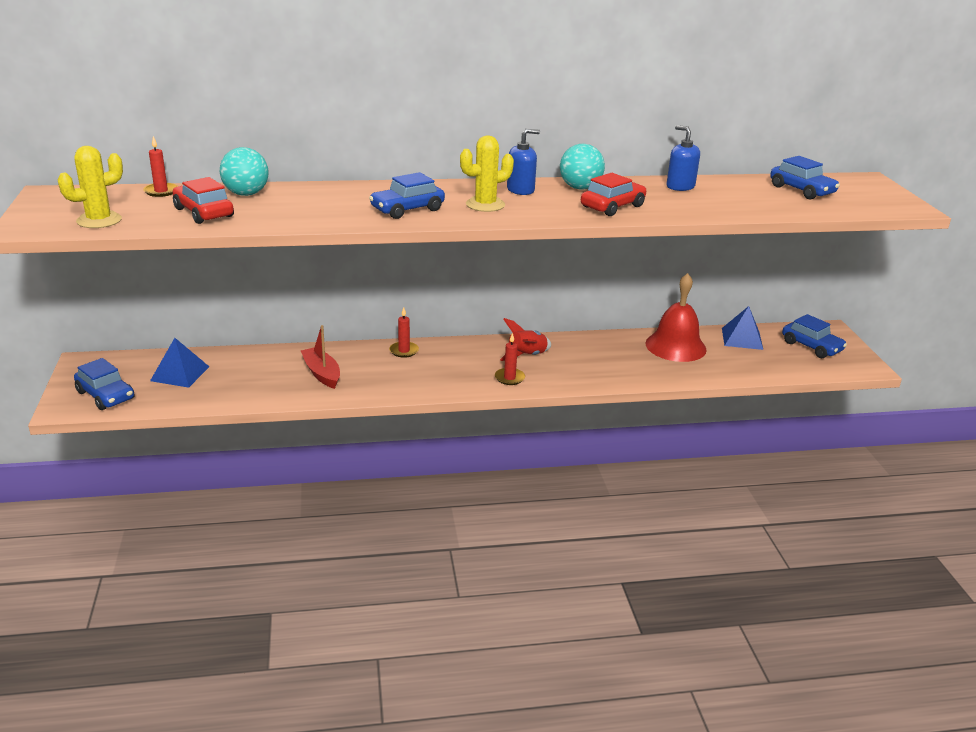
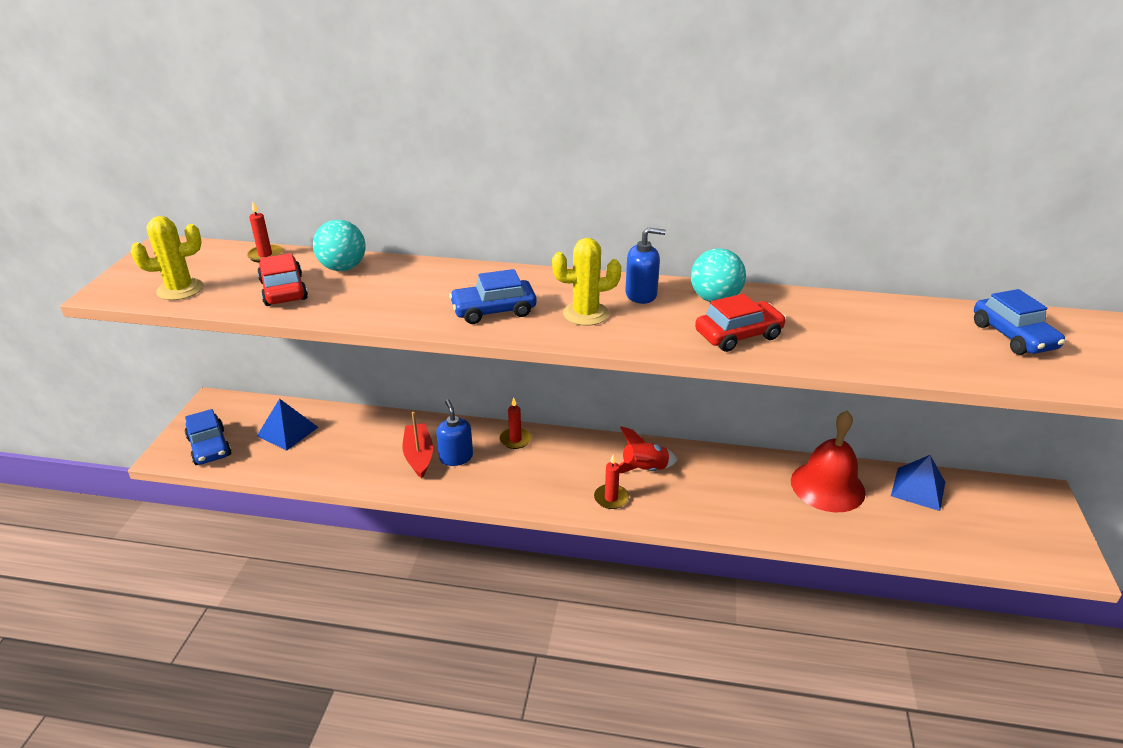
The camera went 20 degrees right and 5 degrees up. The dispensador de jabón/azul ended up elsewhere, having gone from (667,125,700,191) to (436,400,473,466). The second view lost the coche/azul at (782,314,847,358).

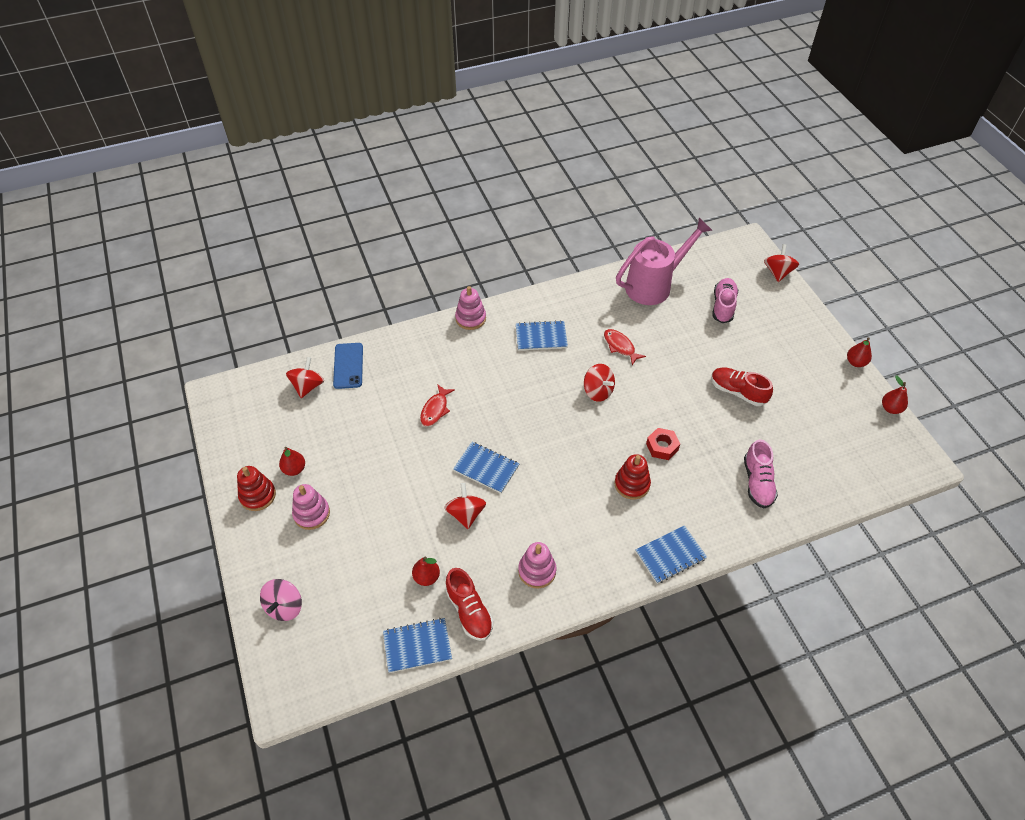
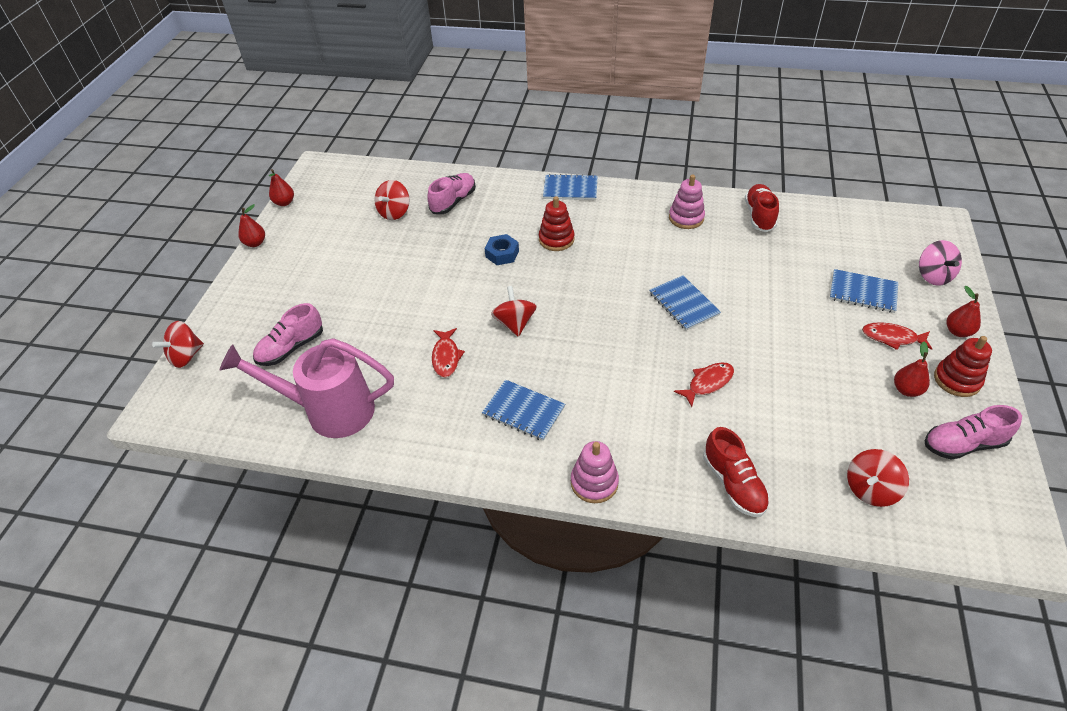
The camera went 145 degrees left and 5 degrees down. The second view lost the móvil/azul at (333,343,363,389). The zapato/rojo ended up elsewhere, having gone from (711,367,773,406) to (703,427,770,517). What was the tuerca/rojo at (646,428,680,460) turned into the tuerca/azul at (485,234,519,265). The peonza/rojo ended up elsewhere, having gone from (444,483,486,529) to (374,180,410,220). Where the juguete apilable/rosa stood at (292,484,330,530), the pez/rojo came to stand at (862,322,932,350). The pera/rojo ended up elsewhere, having gone from (412,556,440,586) to (946,286,981,337). The peonza/rosa at (260,579,302,621) ended up facing another way, 120 degrees clockwise from before. The cuaderno/azul ended up elsewhere, having gone from (383,618,452,673) to (830,269,898,313). The second view gained the zapato/rosa at (924,405,1022,459).

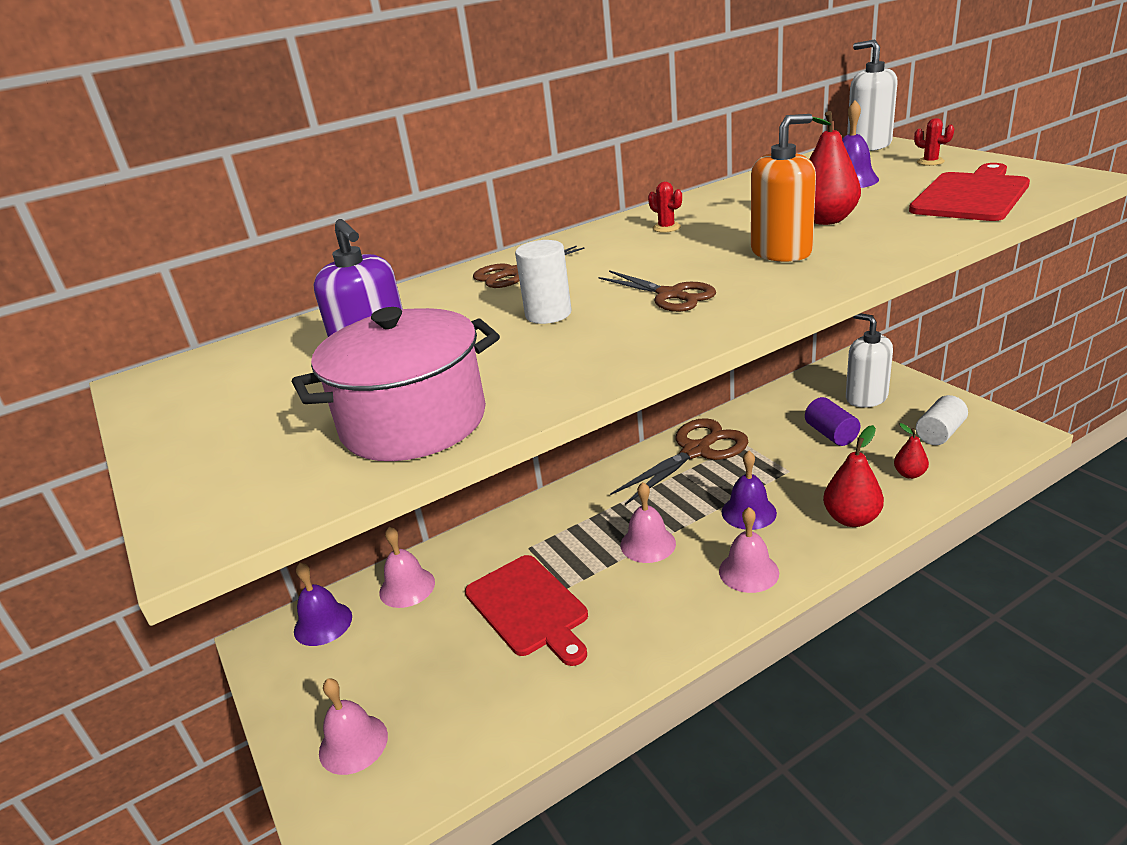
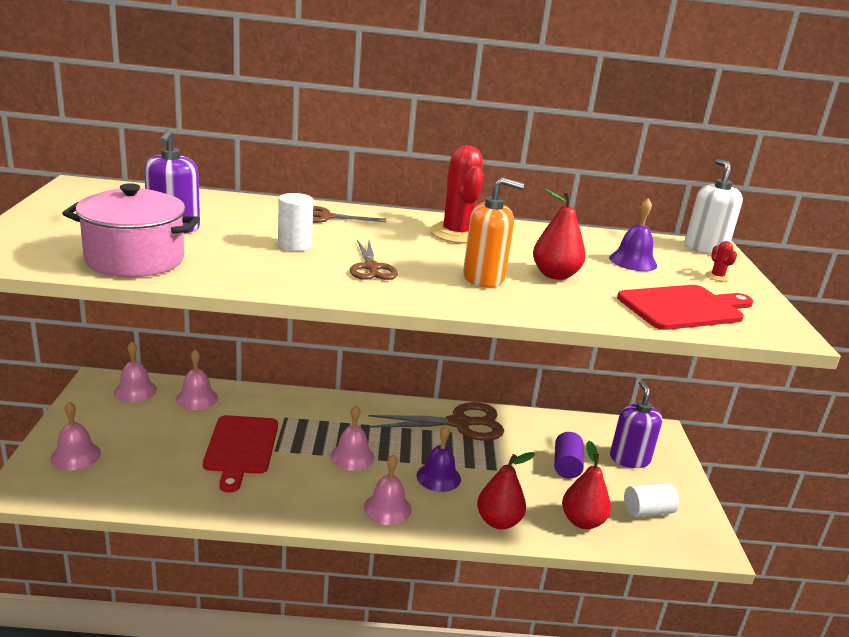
The camera went 25 degrees right and 5 degrees down. The size of the cactus/rojo at (648,182,682,233) changed by a factor of 2.46. What was the dispensador de jabón/blanco at (846,313,893,408) turned into the dispensador de jabón/morado at (610,381,663,468). The size of the pera/rojo at (894,423,929,479) changed by a factor of 1.67. What was the campana/morado at (294,563,352,646) turned into the campana/rosa at (114,342,157,402).

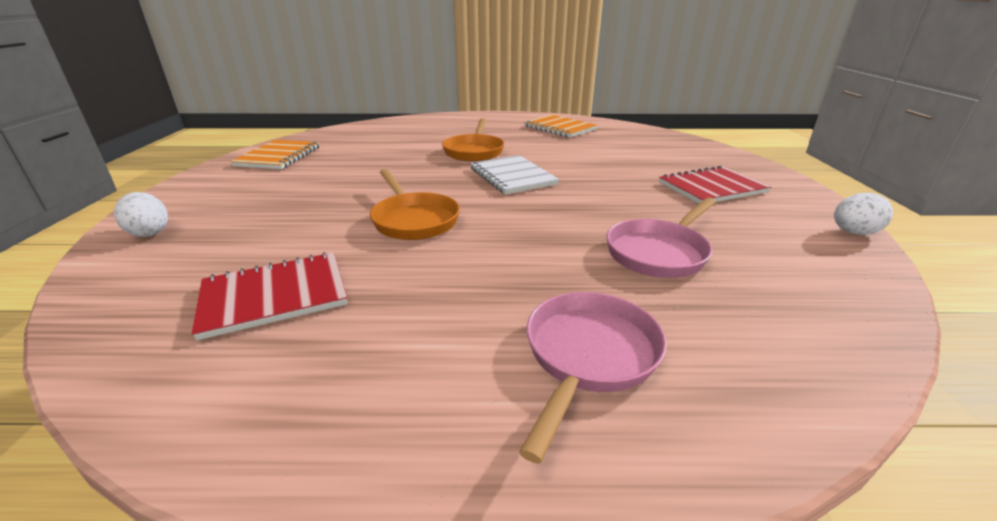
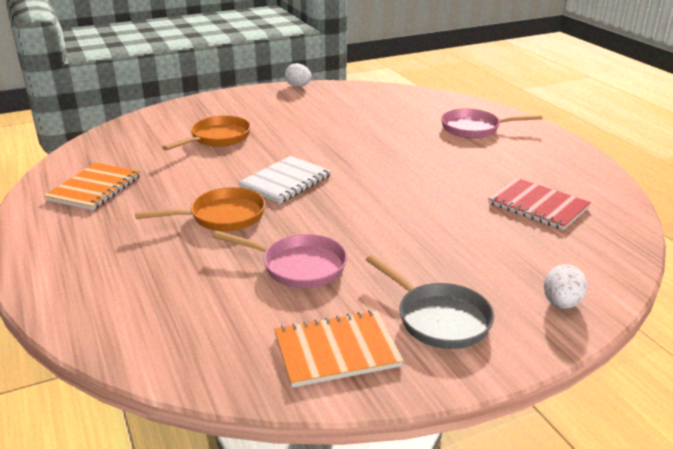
The camera went 115 degrees left and 0 degrees up. The second view lost the cuaderno/rojo at (659,166,771,203). The sartén/naranja ended up elsewhere, having gone from (370,169,460,240) to (162,116,251,151). The sartén/rosa ended up elsewhere, having gone from (606,197,716,278) to (212,231,347,288). The second view gained the sartén/gris at (366,255,494,349).

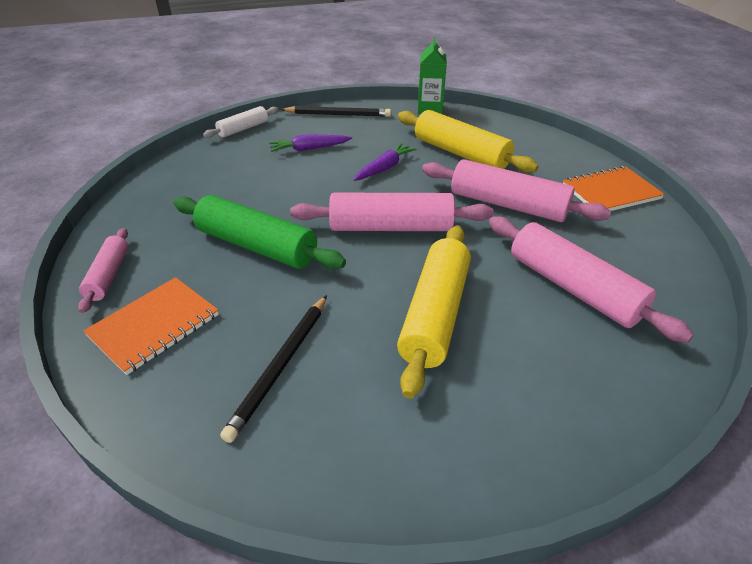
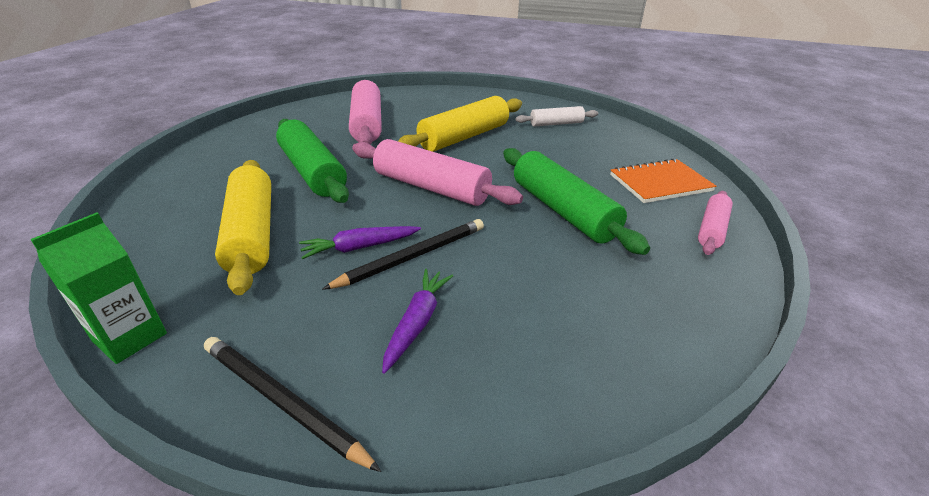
The camera went 150 degrees left and 5 degrees down. The rodillo/blanco ended up elsewhere, having gone from (203,106,278,138) to (516,106,598,127). The zanahoria/morado at (269,134,352,152) ended up facing another way, 90 degrees counterclockwise from before. What was the rodillo/rosa at (422,159,611,222) turned into the rodillo/verde at (276,119,349,203). The second view lost the cuaderno/naranja at (563,166,665,211). The lápiz/negro ended up elsewhere, having gone from (220,295,327,443) to (322,219,484,290).

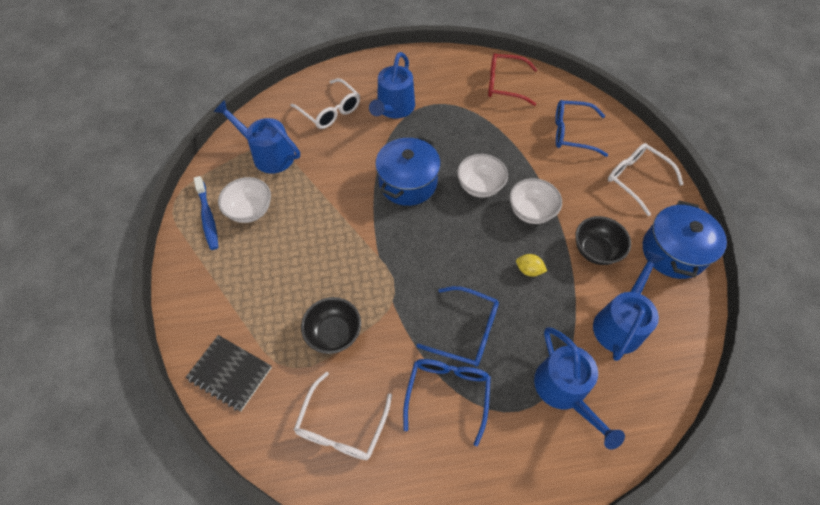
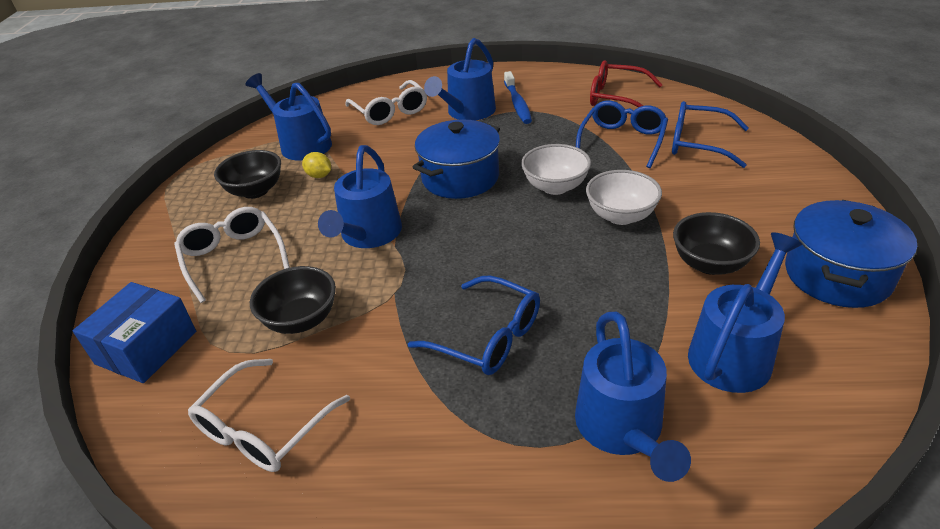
The camera went 15 degrees right and 20 degrees down. The gafas/blanco ended up elsewhere, having gone from (608,143,684,216) to (174,207,290,303). The cepillo de dientes/azul ended up elsewhere, having gone from (194,176,218,250) to (504,71,532,124). What was the cuenco/blanco at (218,177,271,223) turned into the cuenco/negro at (214,150,281,199). The limón/amarillo ended up elsewhere, having gone from (516,254,547,277) to (302,152,331,178). Where the cuaderno/negro stood at (185,335,272,411), the caja/azul came to stand at (73,282,196,383). The gafas/azul ended up elsewhere, having gone from (403,359,491,447) to (576,101,668,168). The second view gained the regadera/azul at (318,145,402,248).

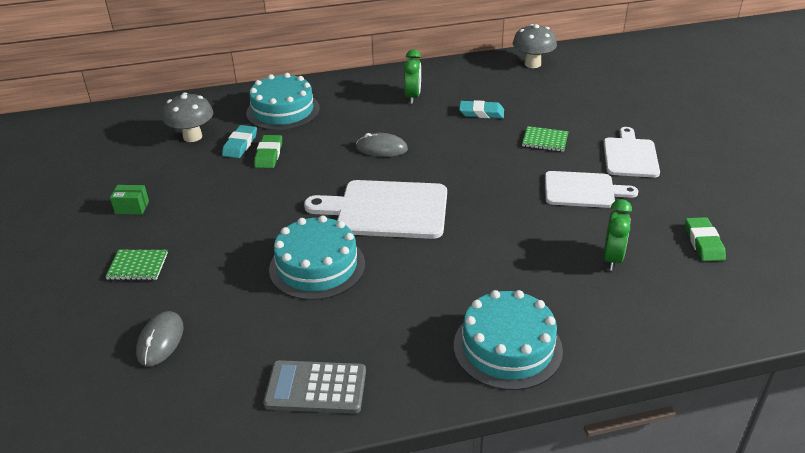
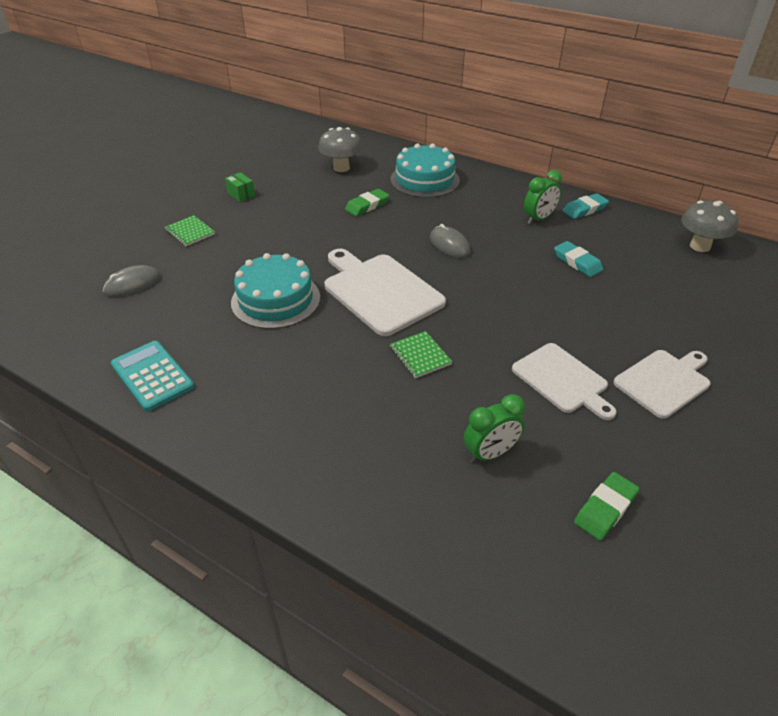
The camera went 45 degrees right and 5 degrees up. The goma de borrar/turquesa ended up elsewhere, having gone from (222,125,257,158) to (563,193,609,219). The cuaderno/verde ended up elsewhere, having gone from (522,126,569,152) to (390,331,452,378). The second view lost the tarta/turquesa at (454,290,563,390). What was the calculadora/gris at (263,360,366,414) turned into the calculadora/turquesa at (111,341,194,411).

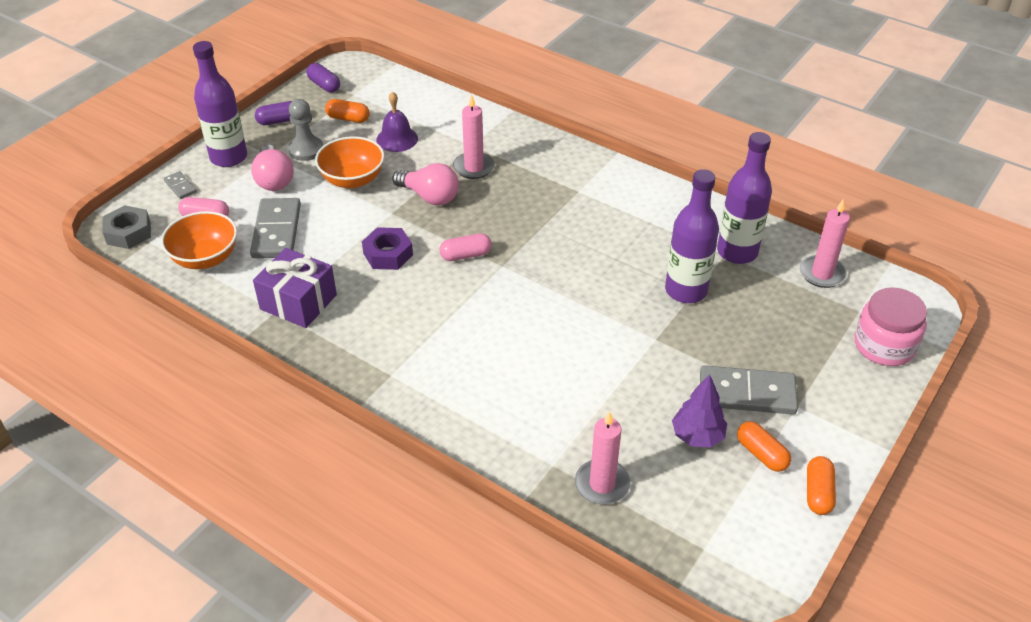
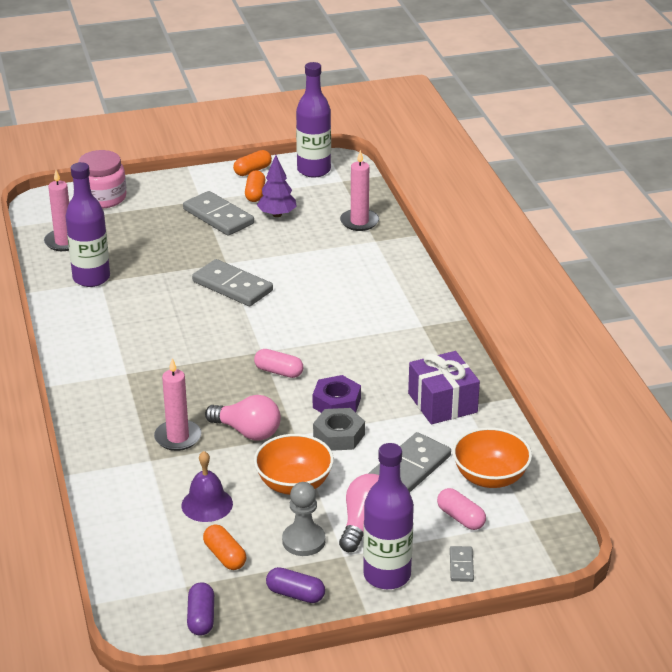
The camera went 140 degrees left and 10 degrees down. The bombilla/rosa at (392,163,459,205) ended up facing another way, 135 degrees clockwise from before. The botella/morado ended up elsewhere, having gone from (665,169,719,303) to (296,62,331,178). The tuerca/gris ended up elsewhere, having gone from (102,205,151,249) to (313,408,365,451). The second view gained the ficha de dominó/gris at (192,259,273,306).

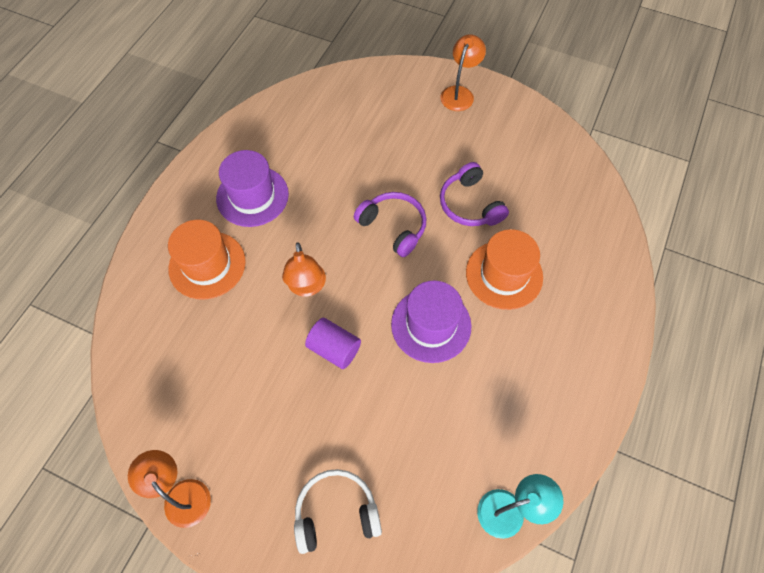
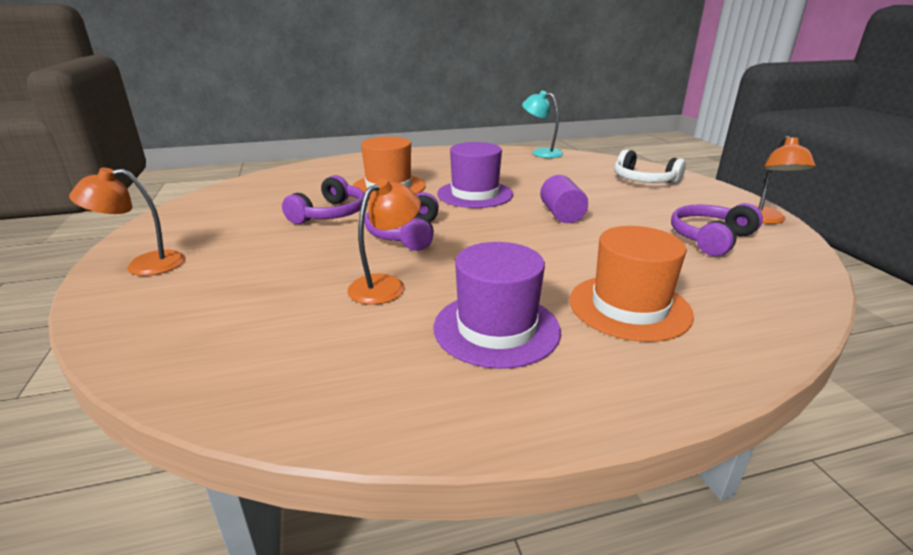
The camera went 130 degrees left and 35 degrees down. The lámpara/naranja ended up elsewhere, having gone from (282,242,326,297) to (347,179,421,305). The second view gained the auriculares/morado at (671,203,763,256).

